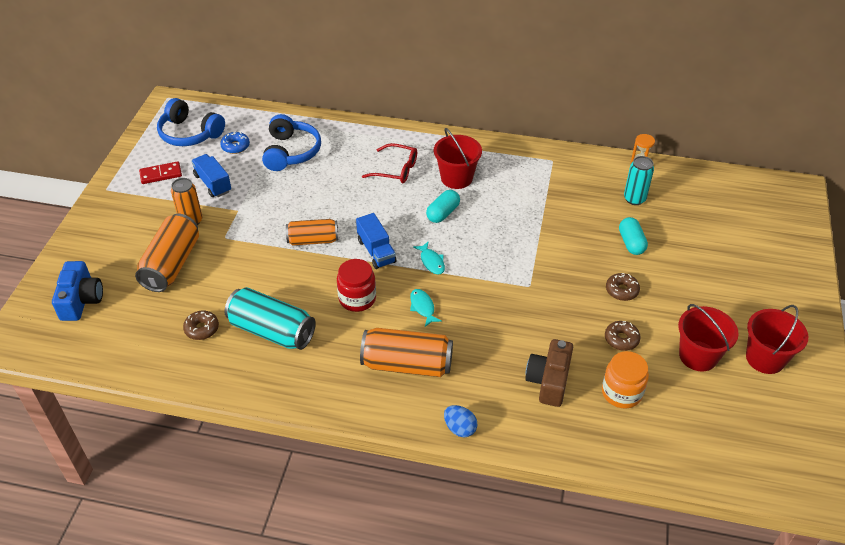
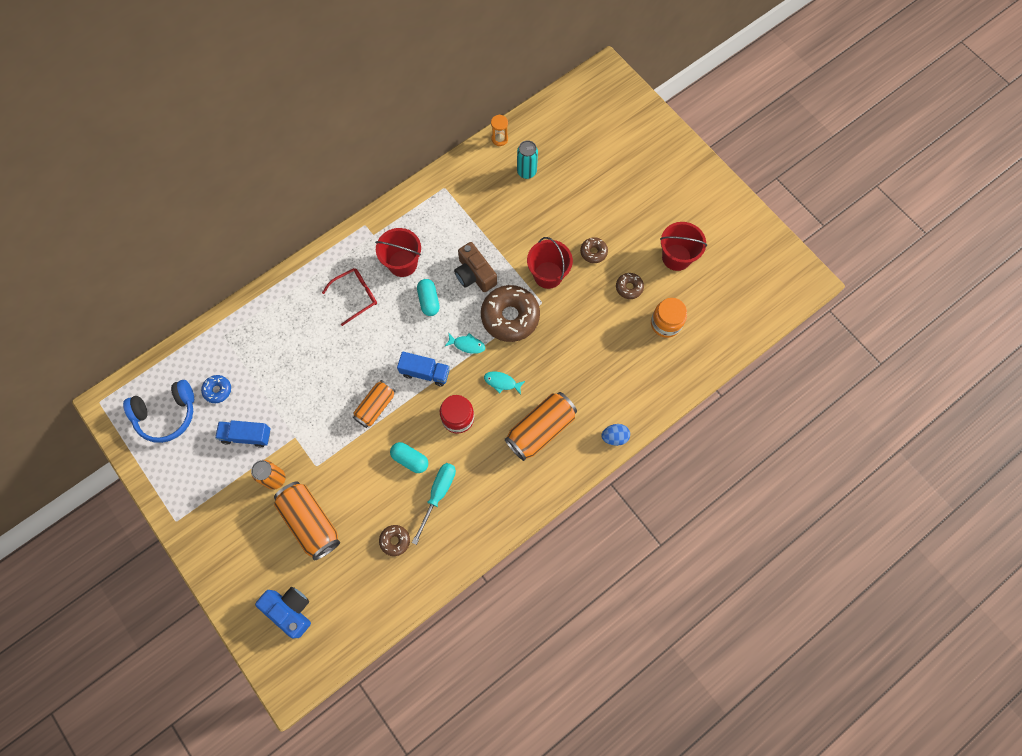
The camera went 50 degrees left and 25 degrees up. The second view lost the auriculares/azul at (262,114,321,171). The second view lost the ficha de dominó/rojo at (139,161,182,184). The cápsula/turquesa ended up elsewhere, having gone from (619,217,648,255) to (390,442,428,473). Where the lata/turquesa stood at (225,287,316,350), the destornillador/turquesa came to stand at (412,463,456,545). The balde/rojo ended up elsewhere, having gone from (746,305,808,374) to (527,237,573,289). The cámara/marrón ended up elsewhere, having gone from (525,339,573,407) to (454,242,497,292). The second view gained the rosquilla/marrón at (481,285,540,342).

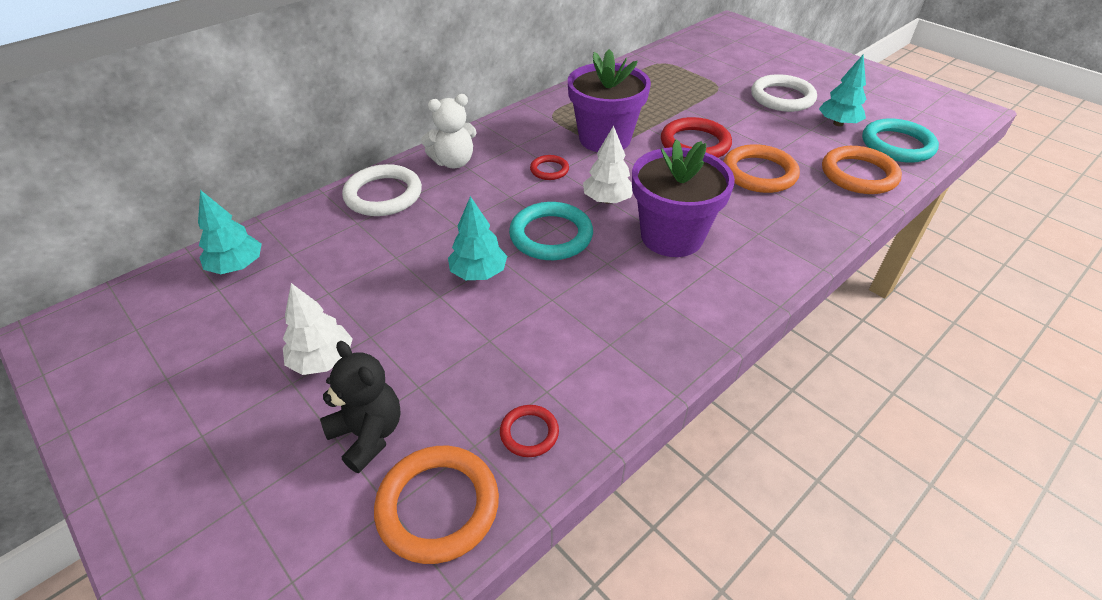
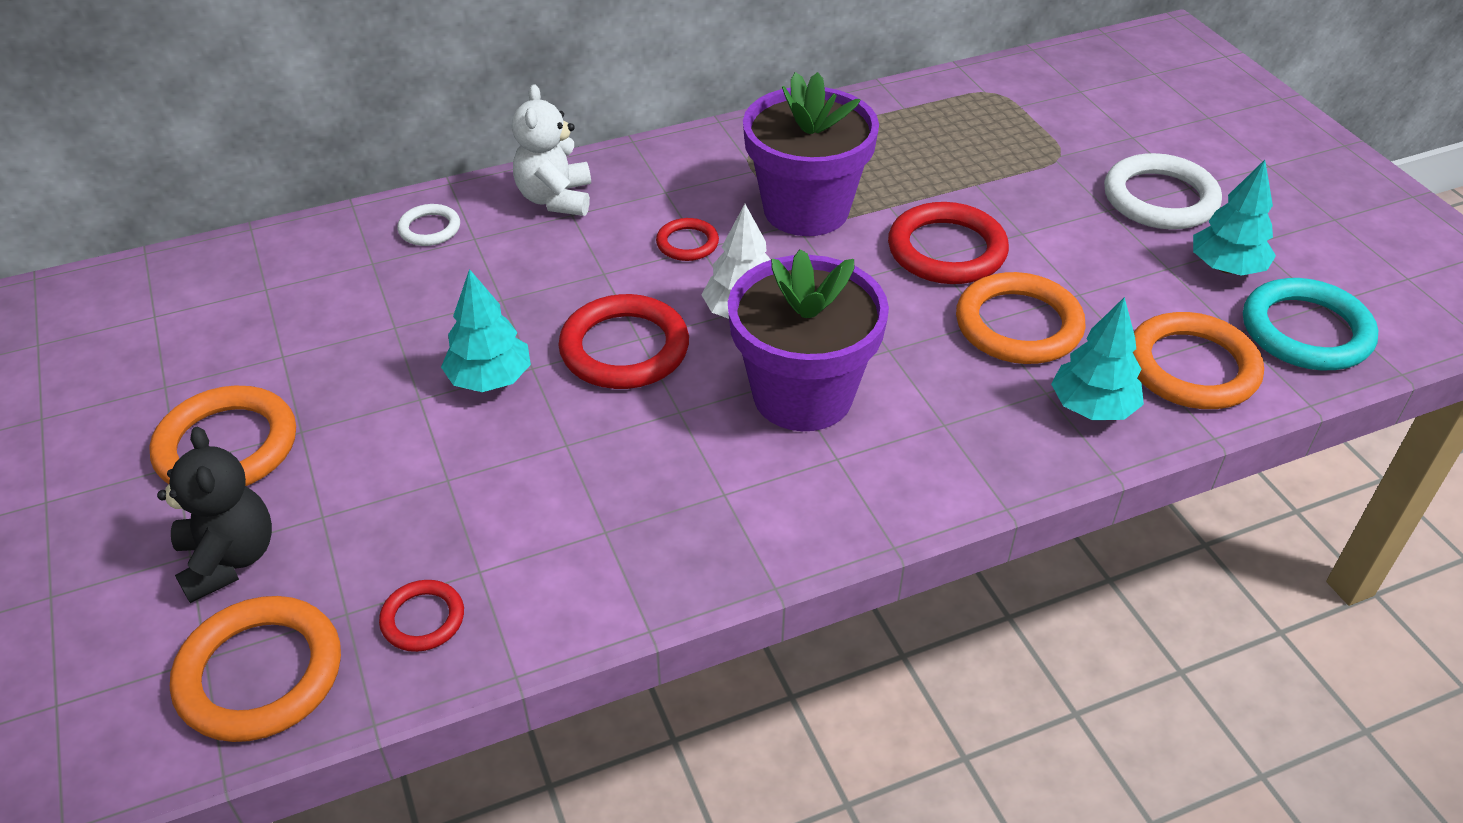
The camera went 20 degrees right and 0 degrees up. The osito/blanco at (421,94,477,168) ended up facing another way, 90 degrees clockwise from before. The size of the anillo/blanco at (342,164,422,216) changed by a factor of 0.53. The árbol/turquesa ended up elsewhere, having gone from (198,190,262,274) to (1051,297,1144,420). What was the anillo/turquesa at (509,202,593,260) turned into the anillo/rojo at (559,294,689,389). Where the árbol/blanco stood at (283,283,353,375), the anillo/naranja came to stand at (149,386,296,486).

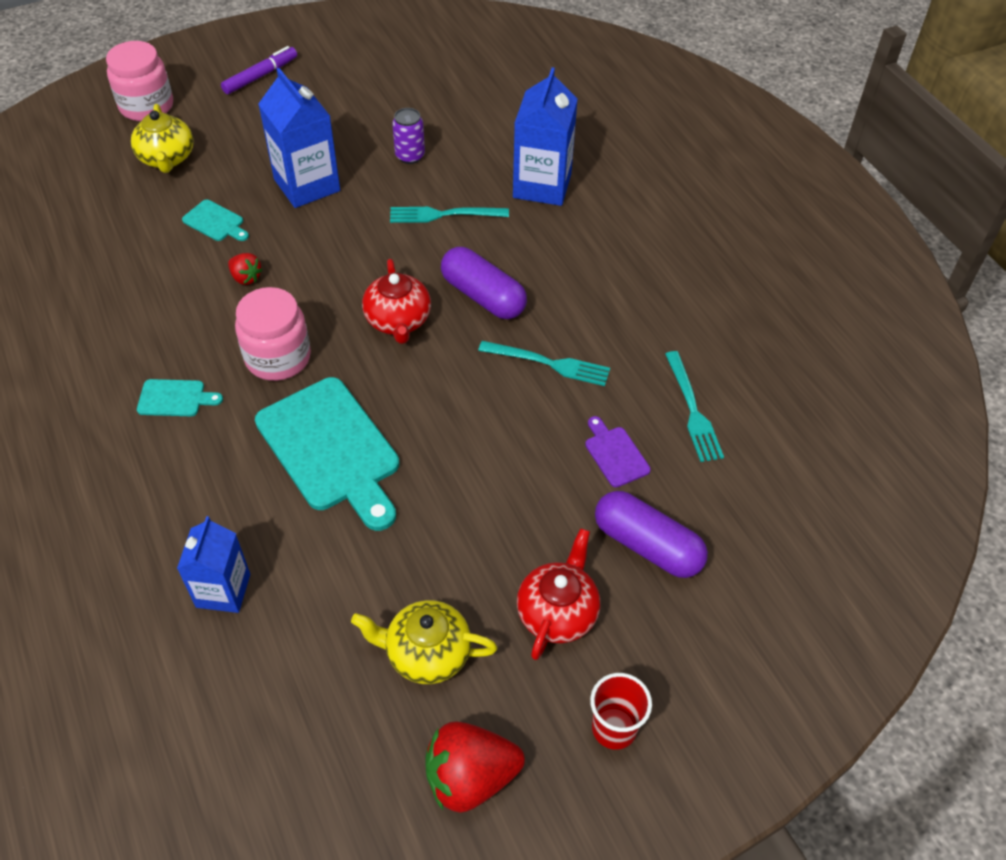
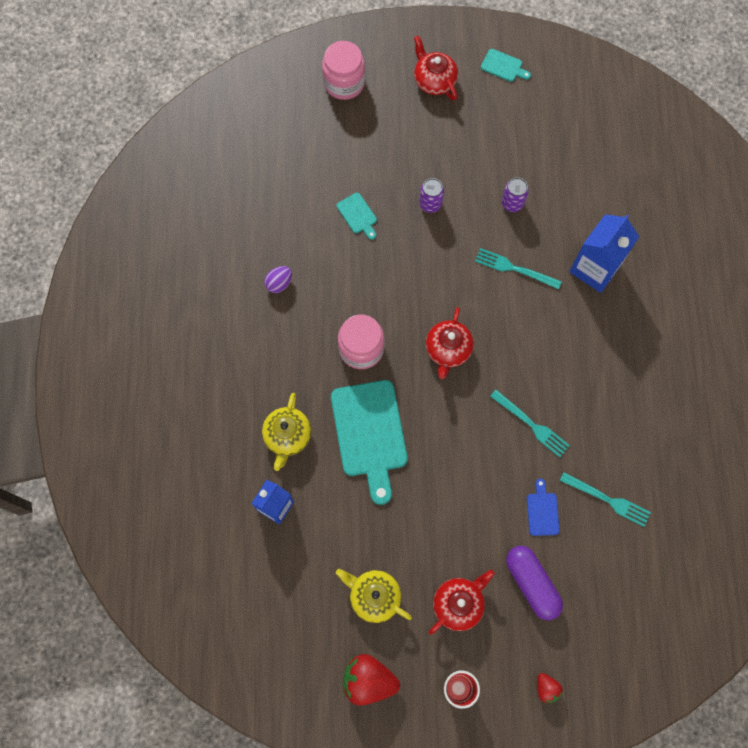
The camera went 25 degrees right and 20 degrees up. Where the rotulador/morado stood at (221,46,297,94), the tetera/rojo came to stand at (414,35,458,101). Where the cartón de leche/azul stood at (258,68,340,208), the lata/morado came to stand at (419,178,444,213). The tetera/amarillo ended up elsewhere, having gone from (131,104,194,173) to (262,393,311,471). The second view lost the cápsula/morado at (441,247,527,319). The fresa/rojo ended up elsewhere, having gone from (228,253,263,285) to (537,673,563,704). The tenedor/turquesa at (665,351,724,462) ended up facing another way, 75 degrees counterclockwise from before. The tabla de cortar/turquesa ended up elsewhere, having gone from (137,379,223,416) to (481,49,531,82). What was the tabla de cortar/morado at (585,416,651,487) turned into the tabla de cortar/azul at (527,479,560,536). The second view gained the huevo/morado at (264,266,292,293).

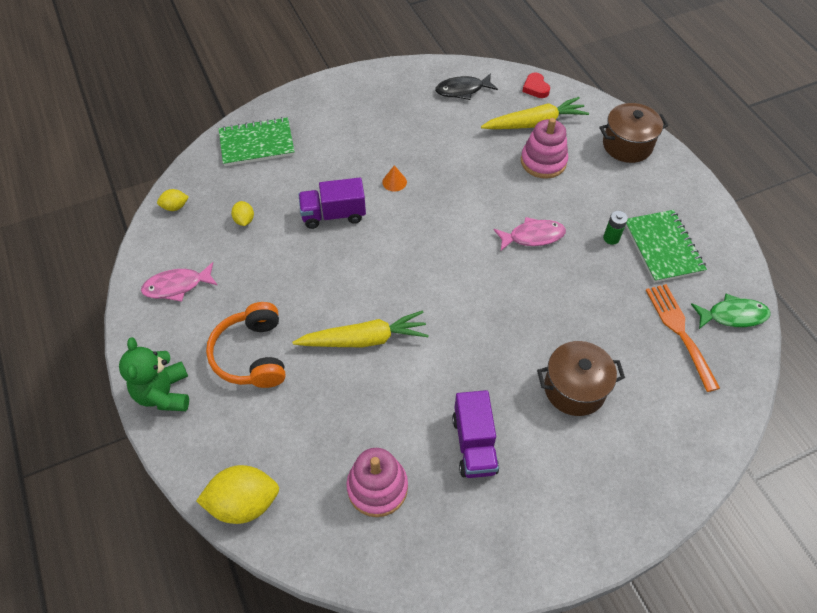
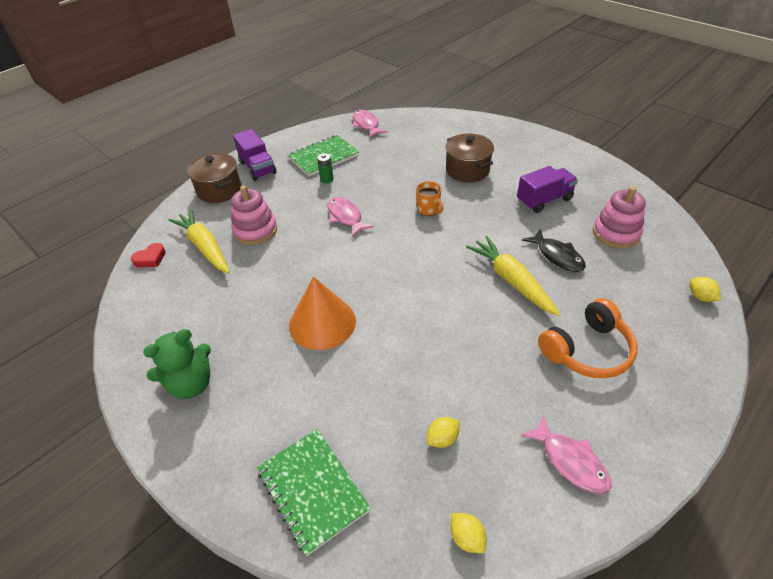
The camera went 110 degrees left and 10 degrees down. The pez/negro ended up elsewhere, having gone from (435,73,498,100) to (522,230,586,272). The size of the cono/naranja at (382,165,407,192) changed by a factor of 2.47. The camión/morado ended up elsewhere, having gone from (298,178,366,229) to (233,129,277,181). The second view lost the tenedor/naranja at (646,284,720,392). What was the pez/verde at (691,294,771,329) turned into the pez/rosa at (353,110,388,138). The osito/verde ended up elsewhere, having gone from (119,337,189,411) to (143,329,211,399). The size of the limón/amarillo at (196,465,279,524) changed by a factor of 0.50. The second view gained the taza/naranja at (416,181,443,216).

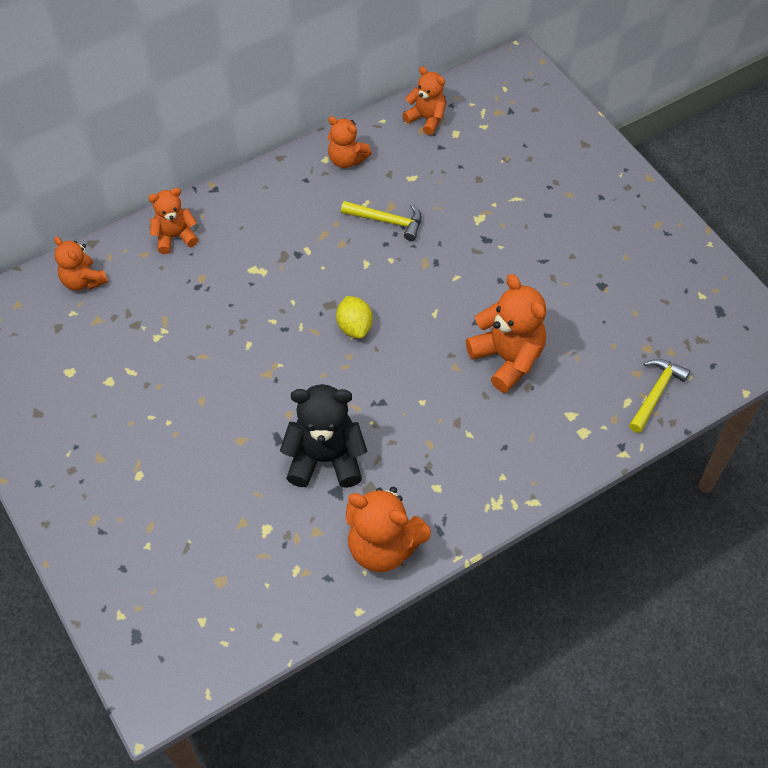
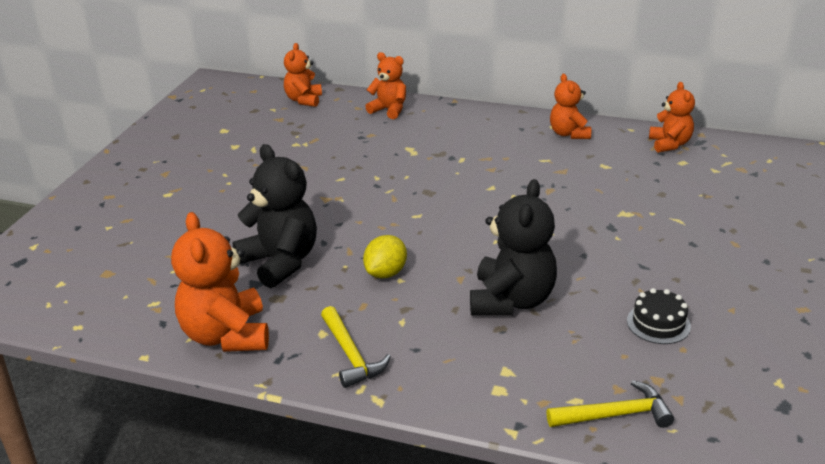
The camera went 50 degrees right and 25 degrees down. The martillo/amarillo ended up elsewhere, having gone from (341,201,422,241) to (321,306,391,388). What was the osito/naranja at (466,274,546,393) turned into the osito/negro at (470,179,557,316). The limón/amarillo ended up elsewhere, having gone from (336,296,373,338) to (363,235,407,278). The second view gained the tarta/negro at (627,288,691,344).

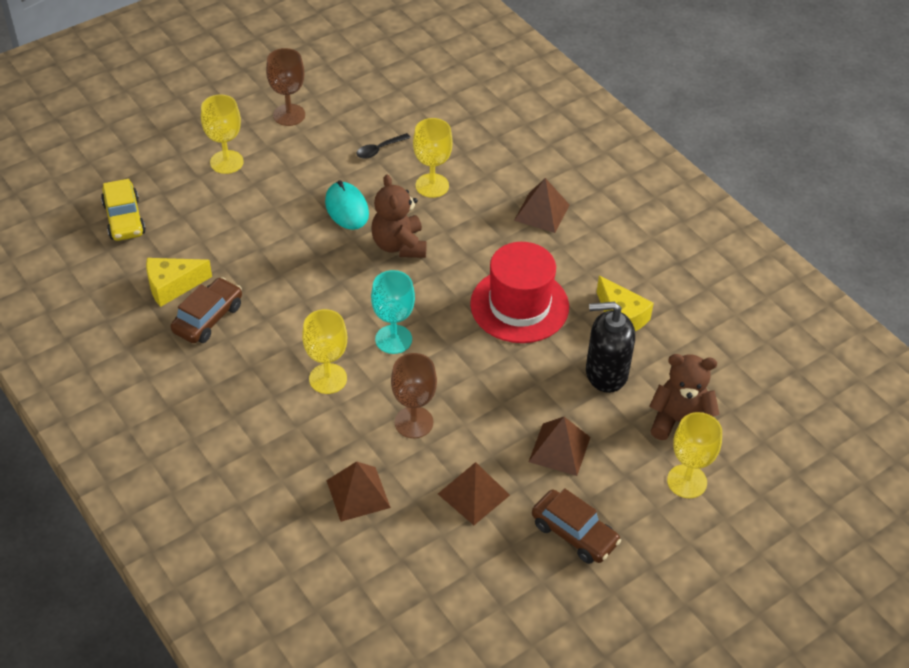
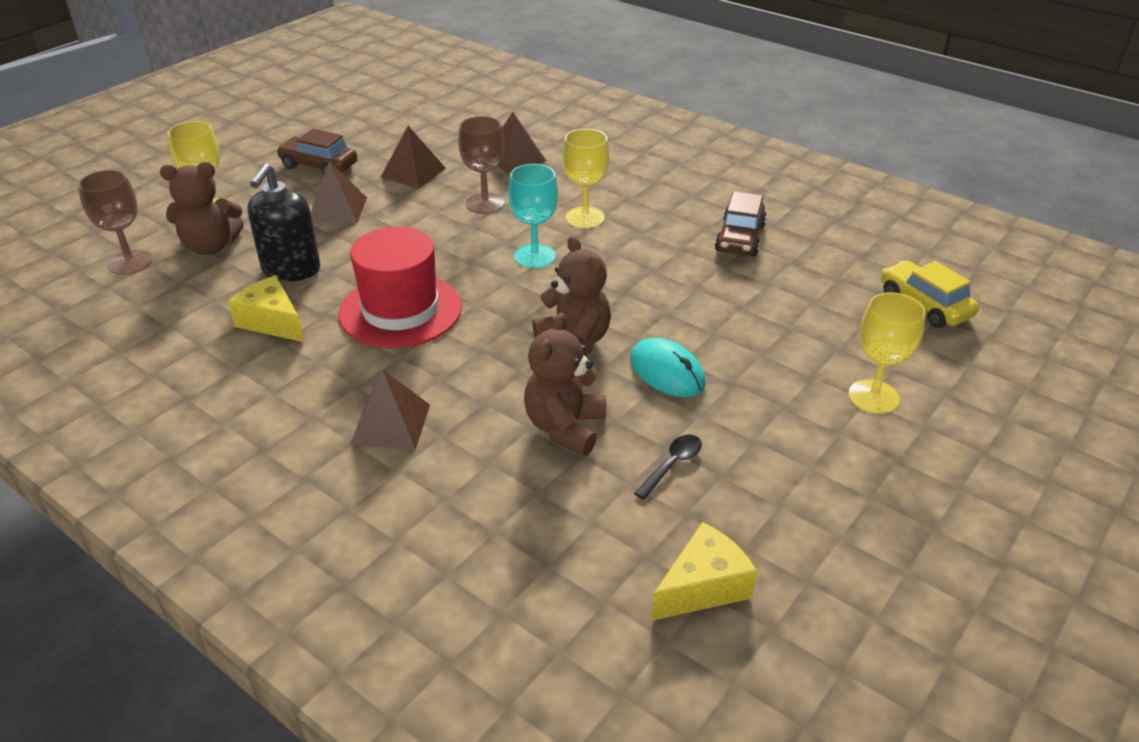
The camera went 165 degrees right and 10 degrees down. The copa/marrón ended up elsewhere, having gone from (266,48,305,126) to (78,170,152,275). Where the copa/amarillo stood at (413,118,453,198), the osito/marrón came to stand at (524,313,607,456). The queso/amarillo ended up elsewhere, having gone from (146,258,212,307) to (651,522,757,621). The dispensador de jabón/negro at (586,302,635,393) ended up facing another way, 120 degrees clockwise from before.

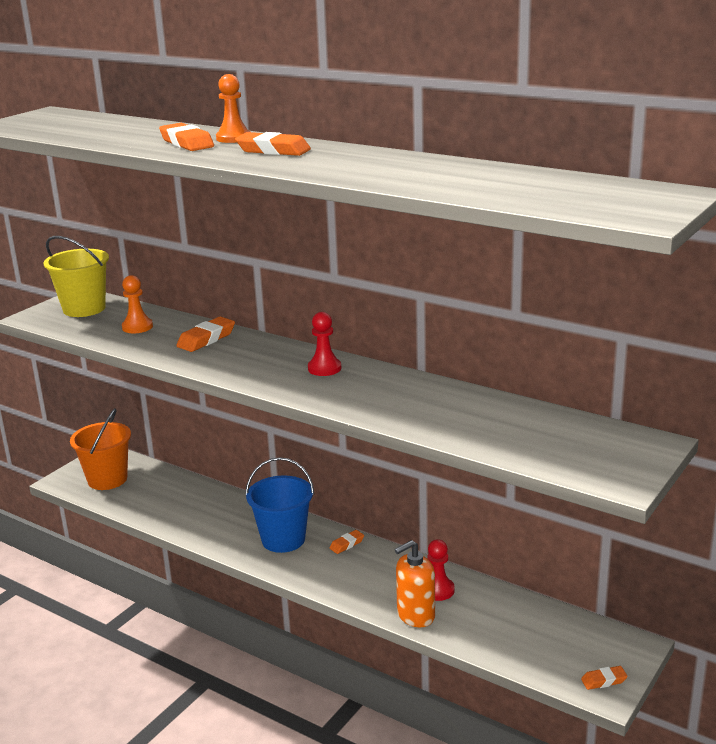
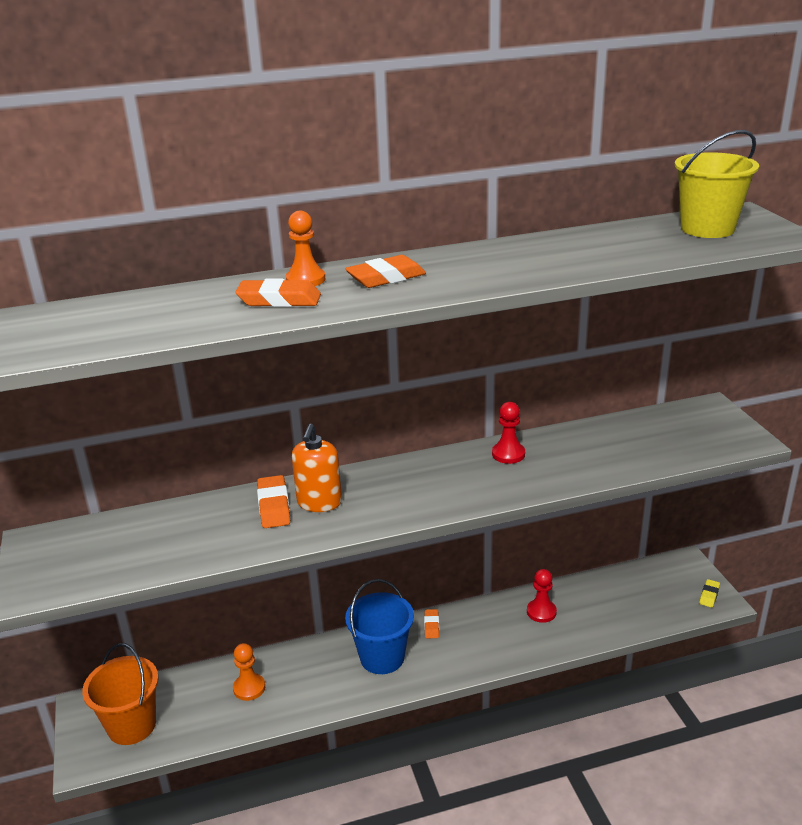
The camera went 50 degrees left and 5 degrees up. The balde/amarillo ended up elsewhere, having gone from (43,236,109,317) to (674,130,759,238). The peón/naranja ended up elsewhere, having gone from (122,275,153,333) to (233,643,265,701). The peón/rojo ended up elsewhere, having gone from (308,312,341,376) to (492,402,525,464). The dispensador de jabón/naranja ended up elsewhere, having gone from (394,540,435,627) to (292,423,342,512). What was the goma de borrar/naranja at (581,666,628,690) turned into the goma de borrar/amarillo at (699,579,720,608).

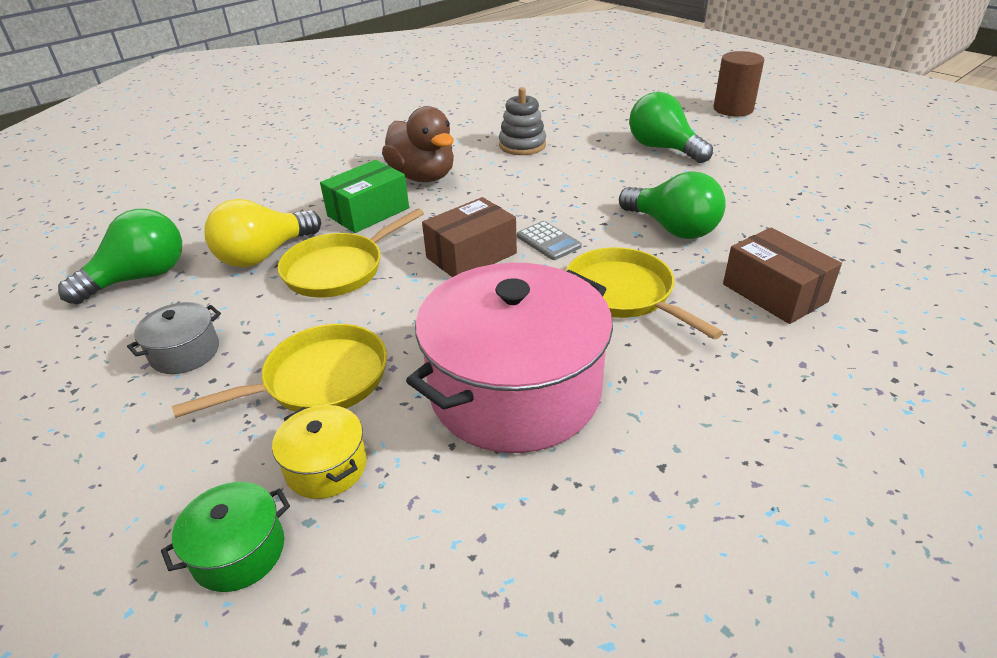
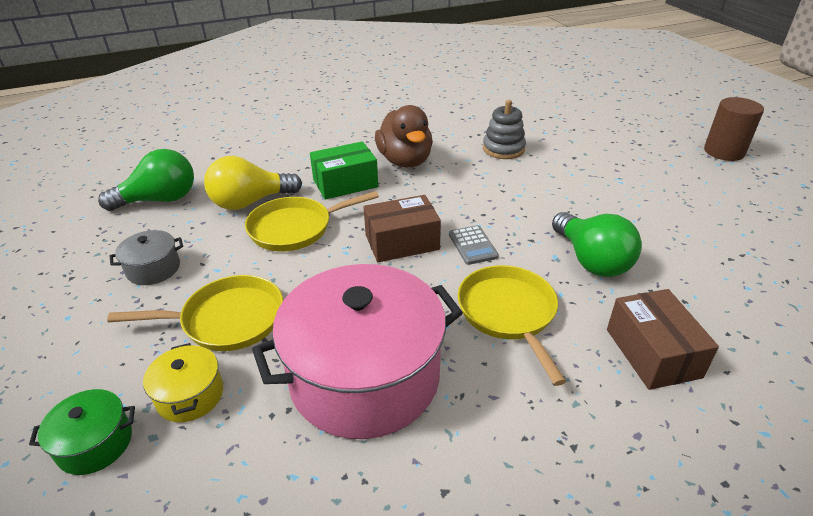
The camera went 20 degrees right and 0 degrees up. The second view lost the bombilla/verde at (629,92,713,163).

